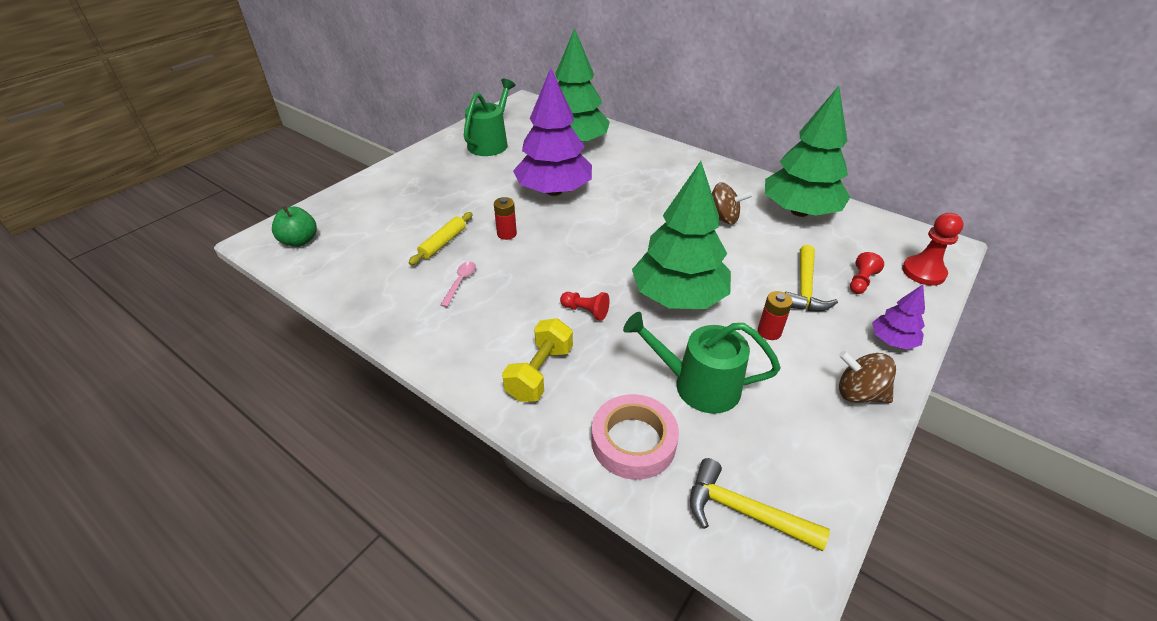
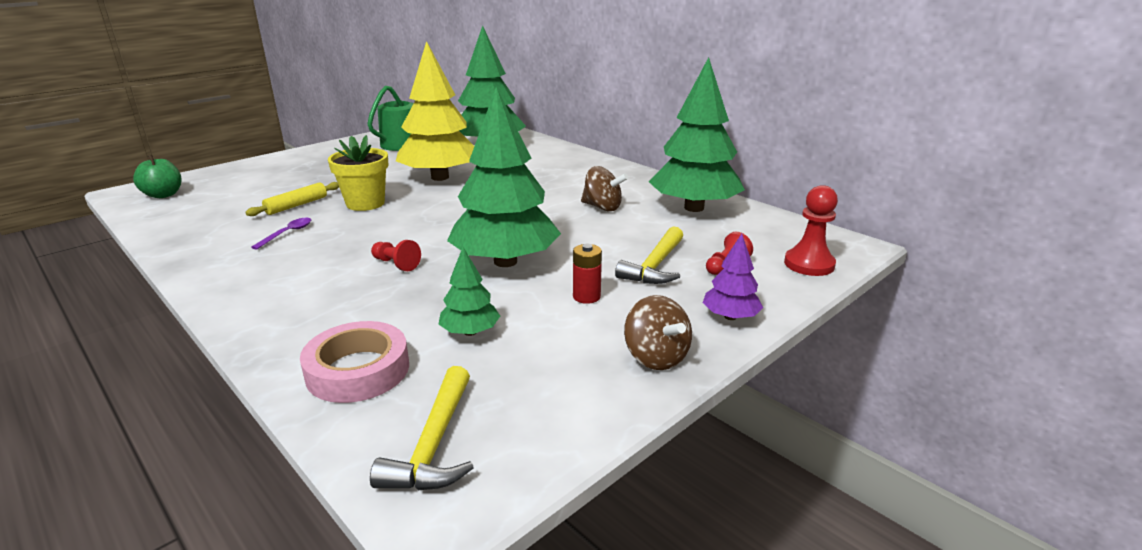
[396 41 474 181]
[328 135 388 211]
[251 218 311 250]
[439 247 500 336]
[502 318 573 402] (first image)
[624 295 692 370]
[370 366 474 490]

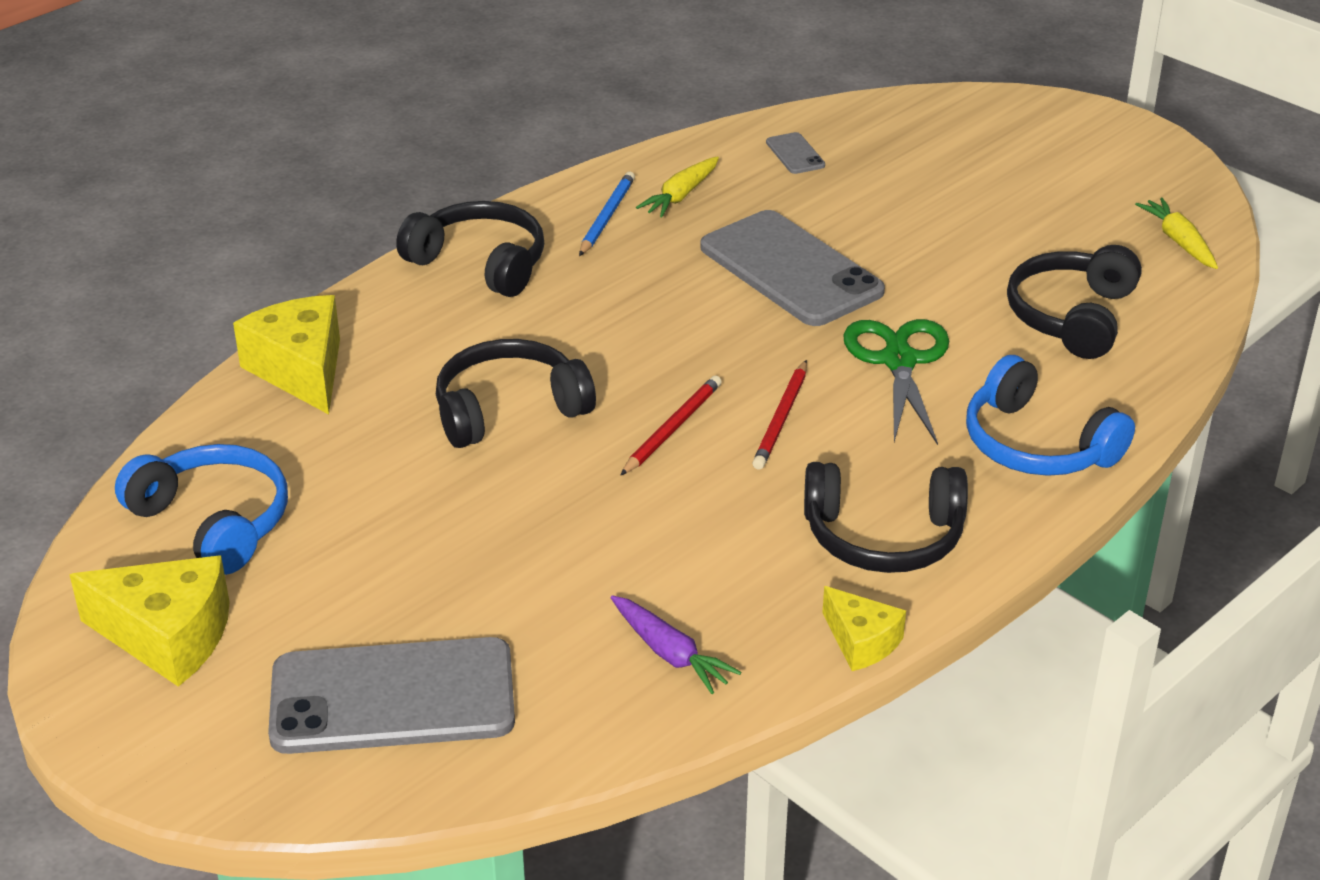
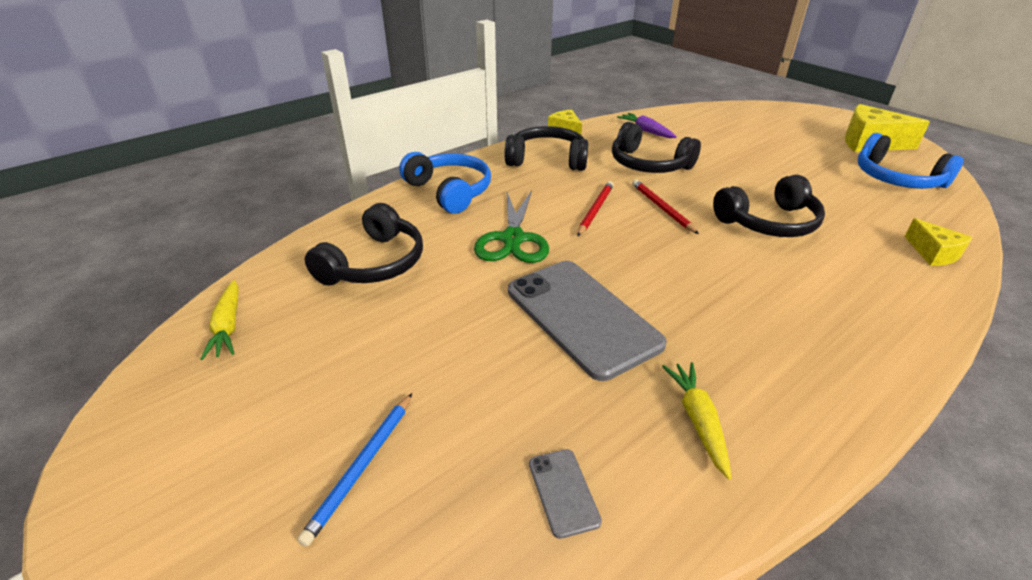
[662 362 731 480]
[297 393 412 547]
[612 122 701 173]
[905 218 973 266]
[632 179 699 234]
[268 637 515 754] (first image)

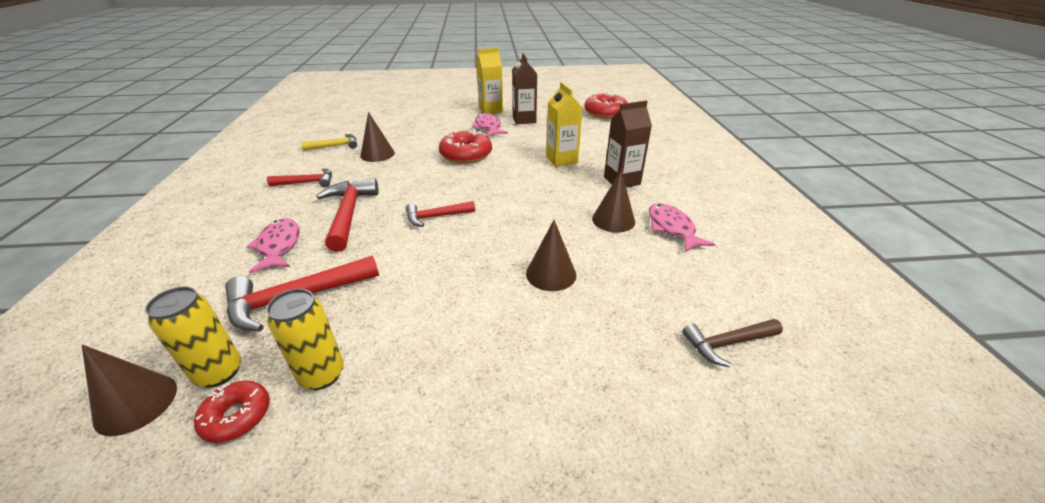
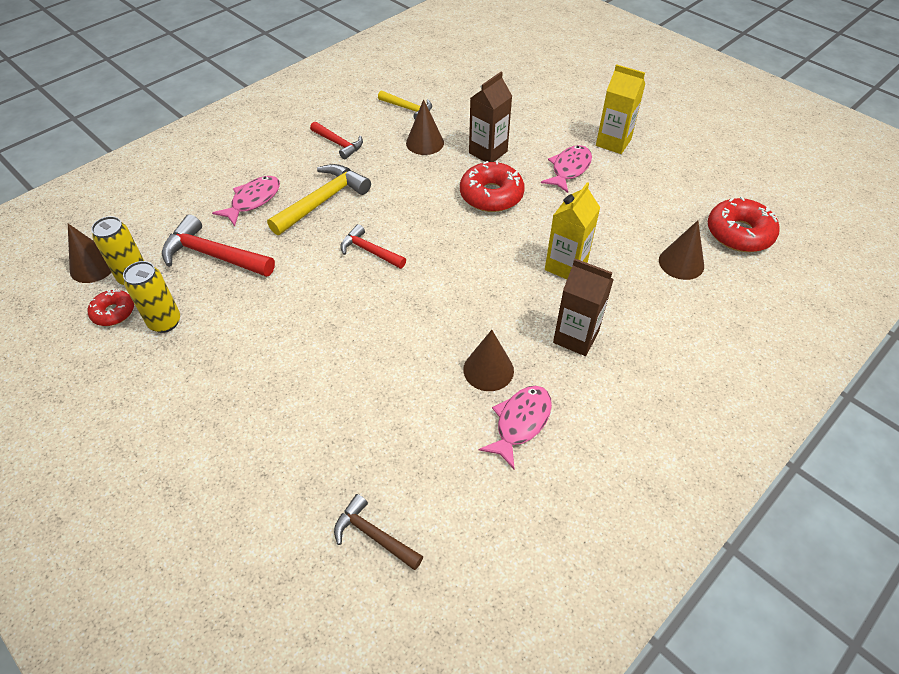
[469 72 512 162]
[267 164 371 235]
[659 220 704 280]

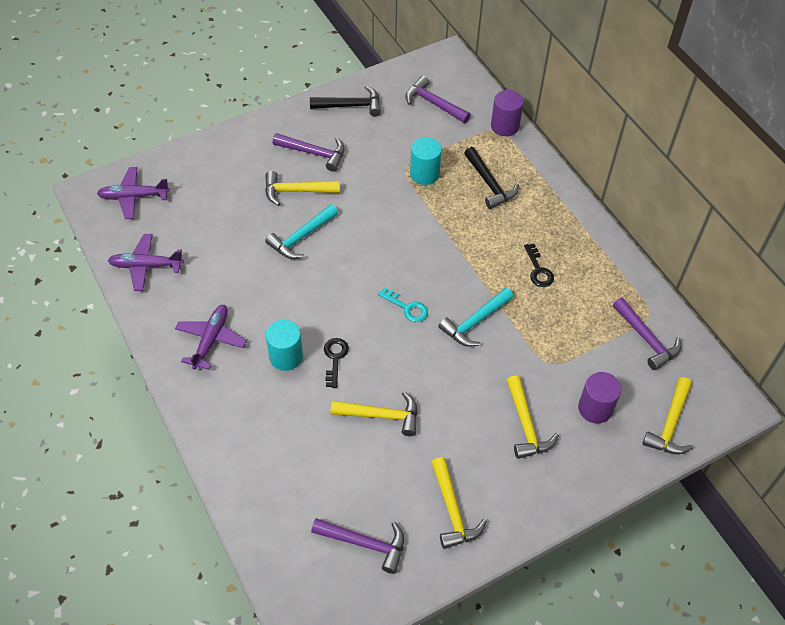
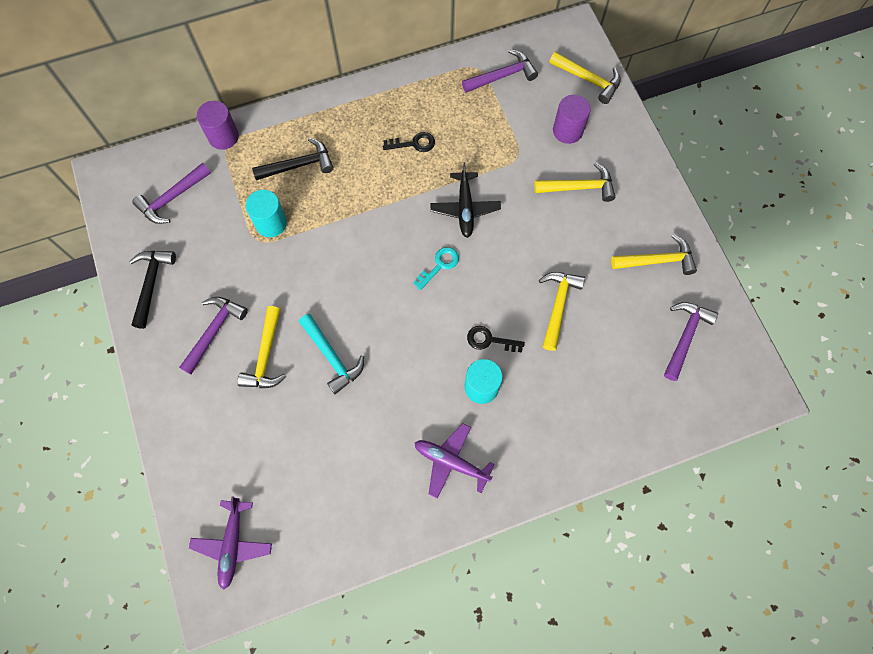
[108 234 184 291] (first image)
[430 162 501 238]

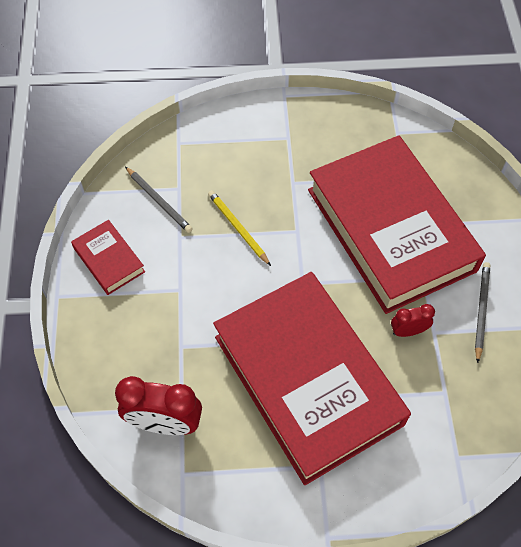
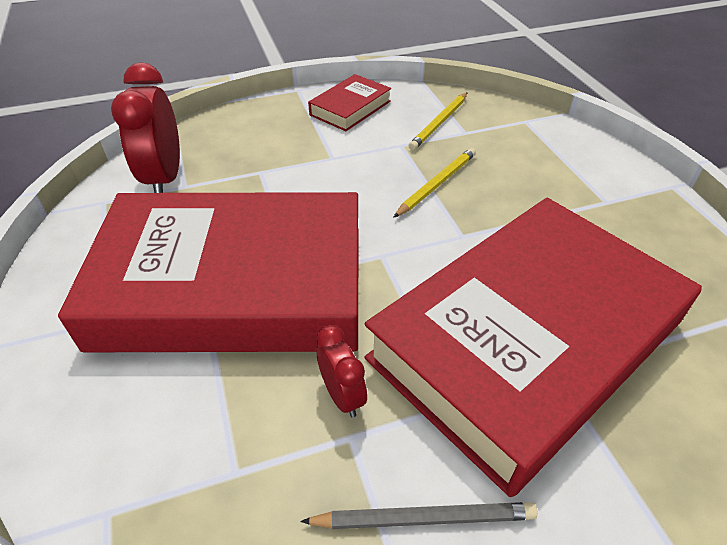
[408 92 468 150]
[58 192 359 352]

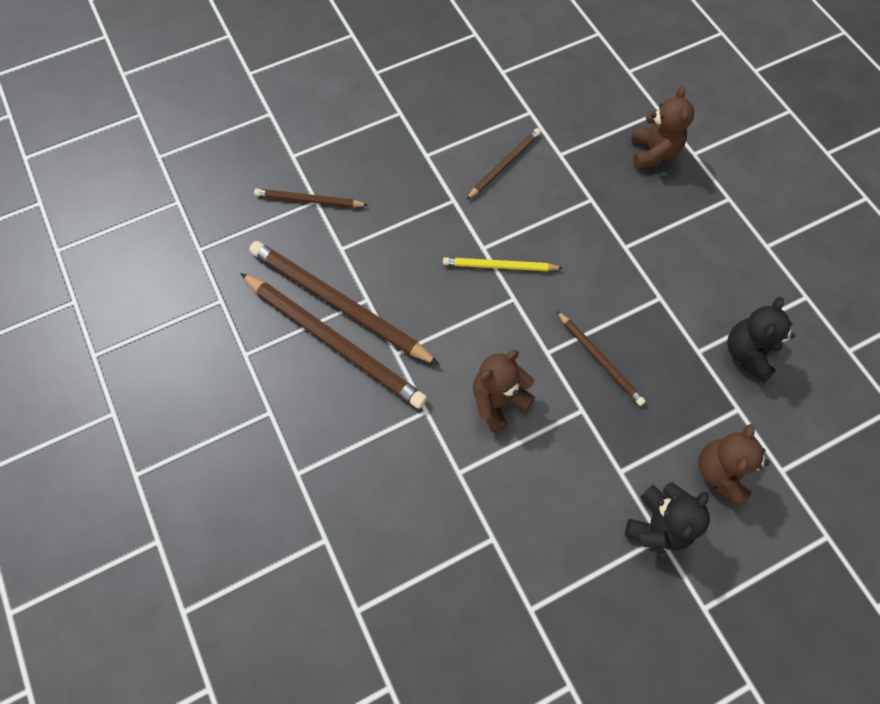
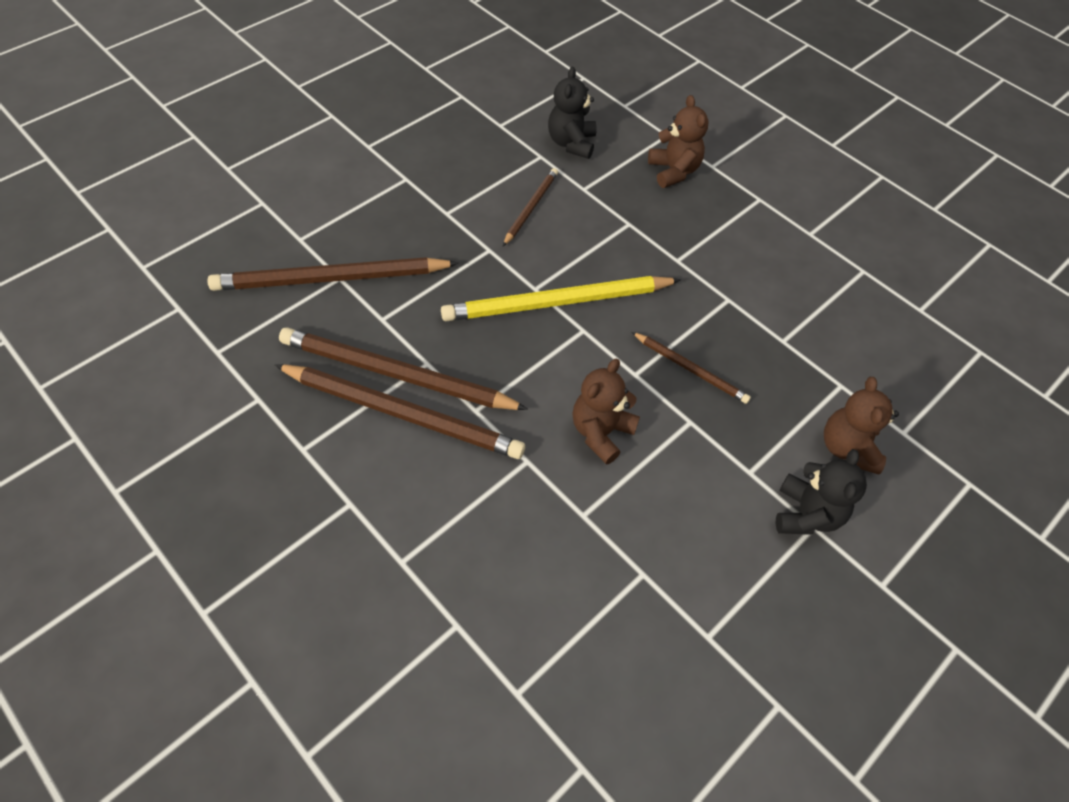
[207 257 459 291]
[441 276 681 321]
[548 67 597 159]

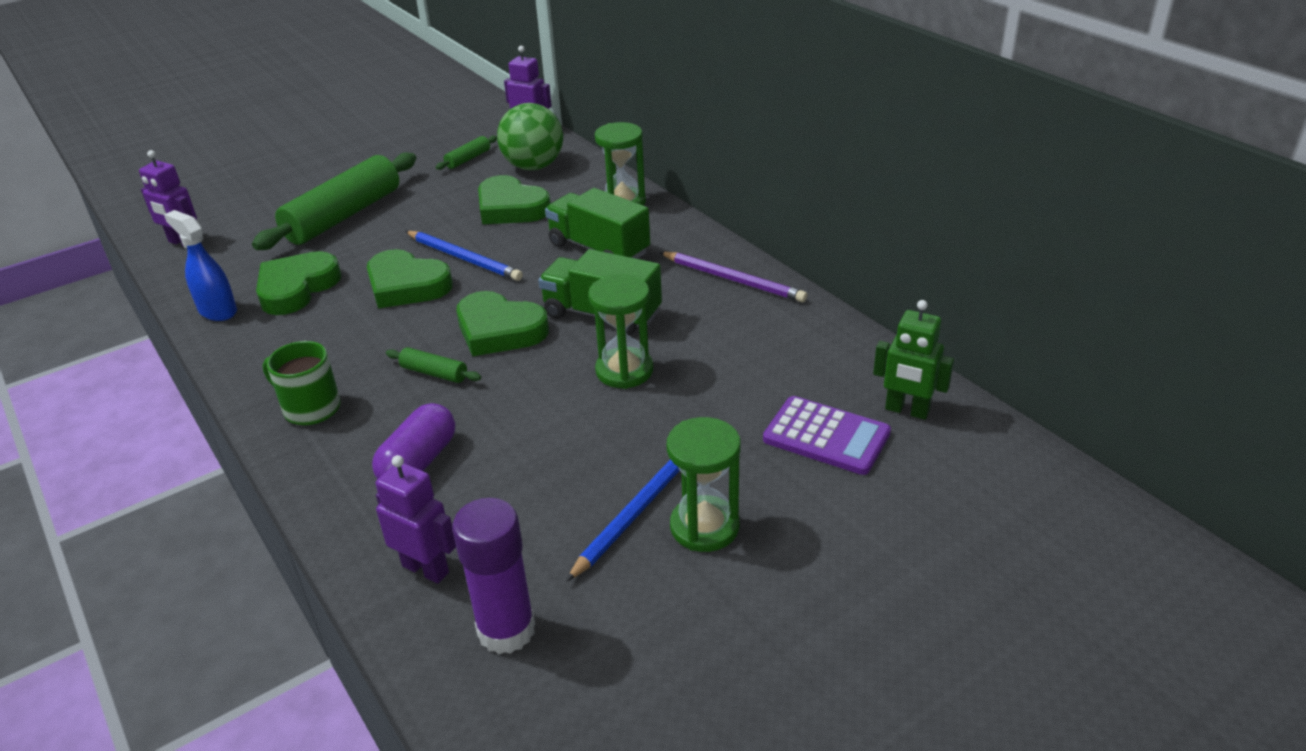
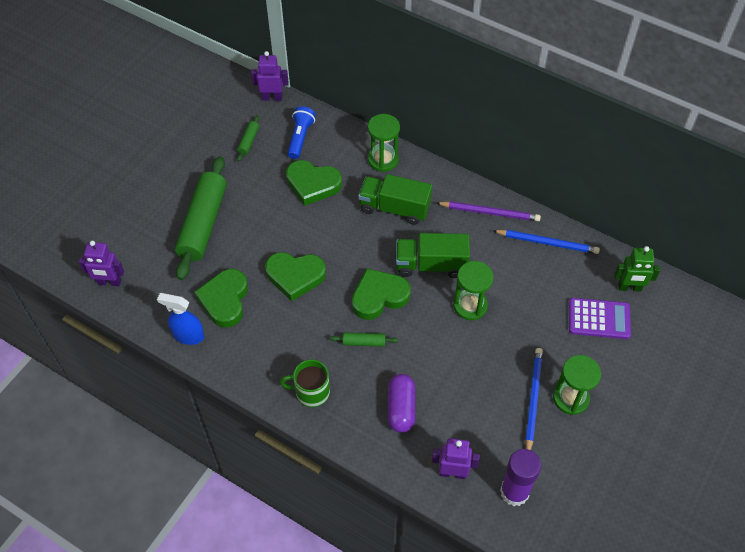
[287 106 316 159]
[493 230 600 254]
[352 268 411 320]

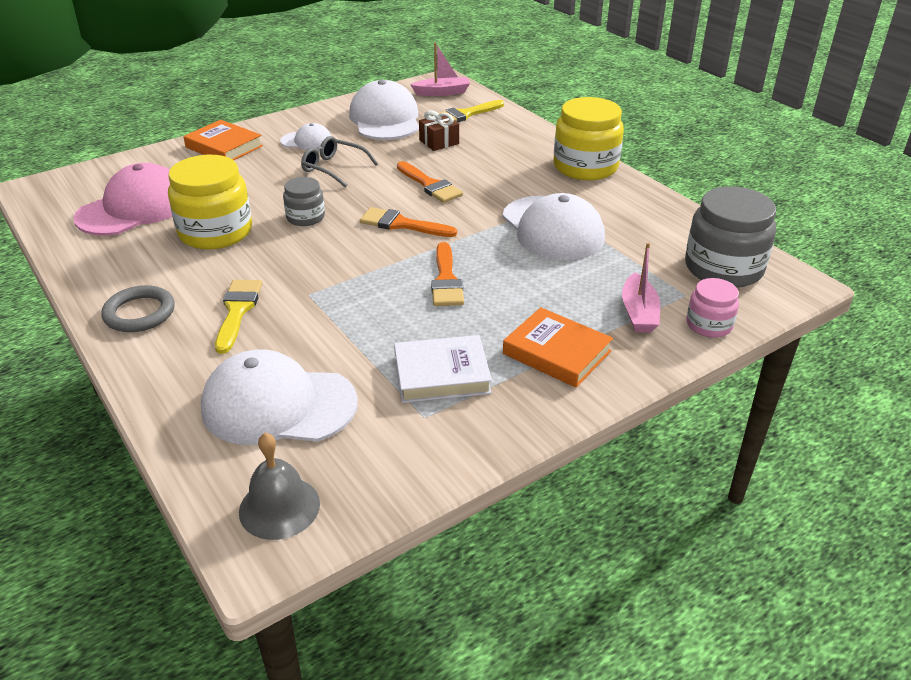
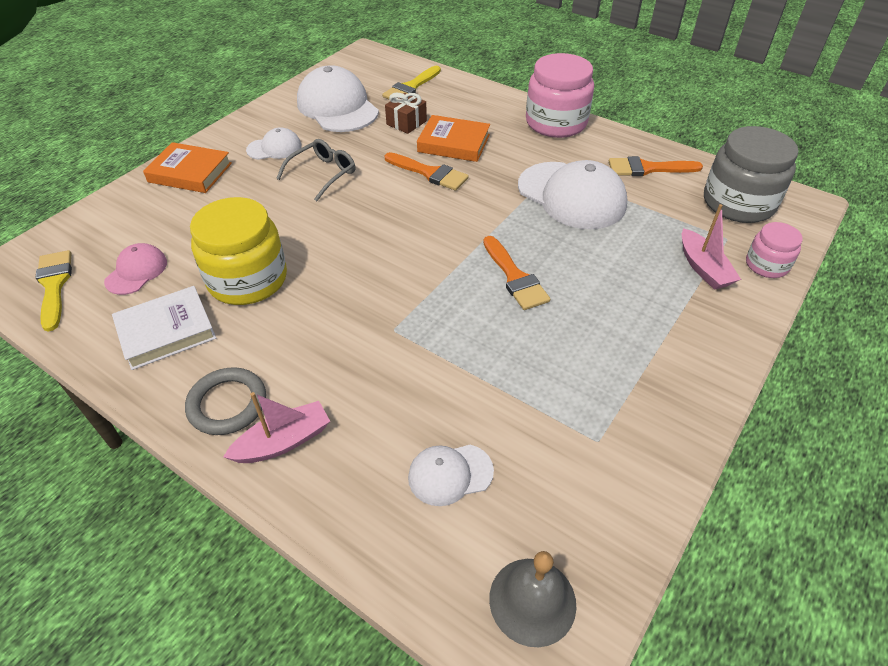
[223 392 330 463]
[526 53 594 138]
[276 139 355 201]
[104 243 167 295]
[283 177 325 226] (first image)
[609 156 703 176]
[35 250 72 332]
[417 115 490 162]
[112 286 216 370]
[408 445 494 506]

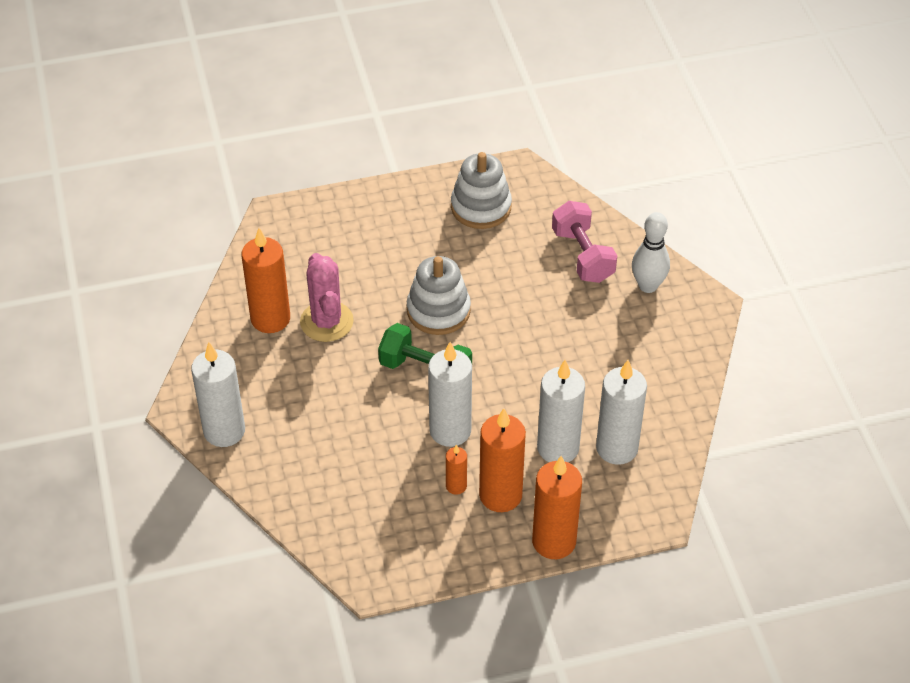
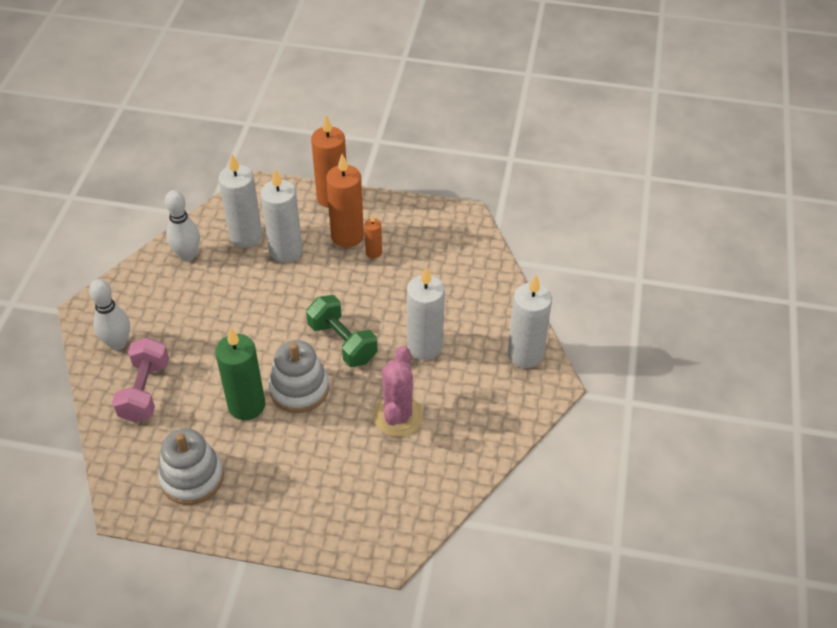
[241 228 290 333] (first image)
[407 266 445 360]
[165 190 200 261]
[215 327 265 420]

